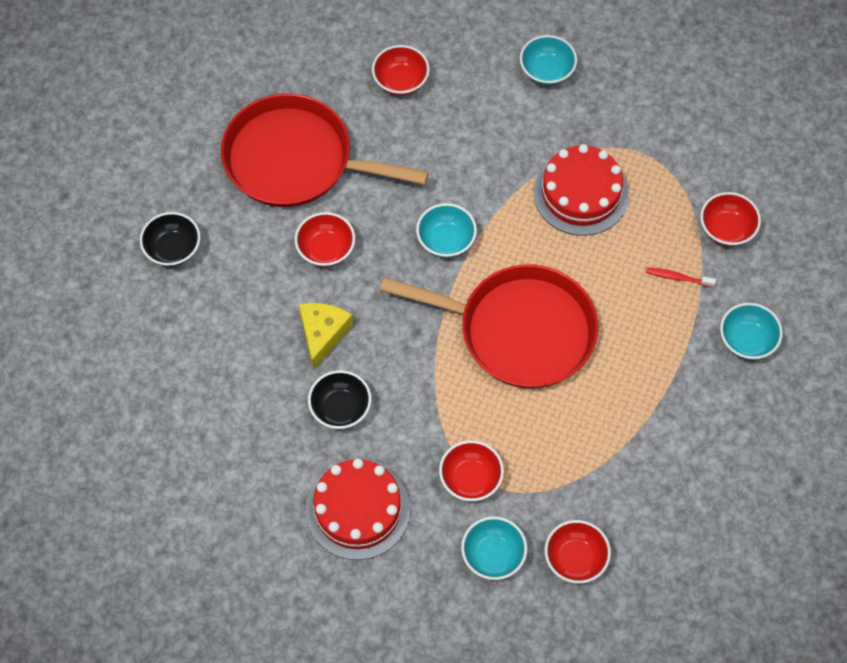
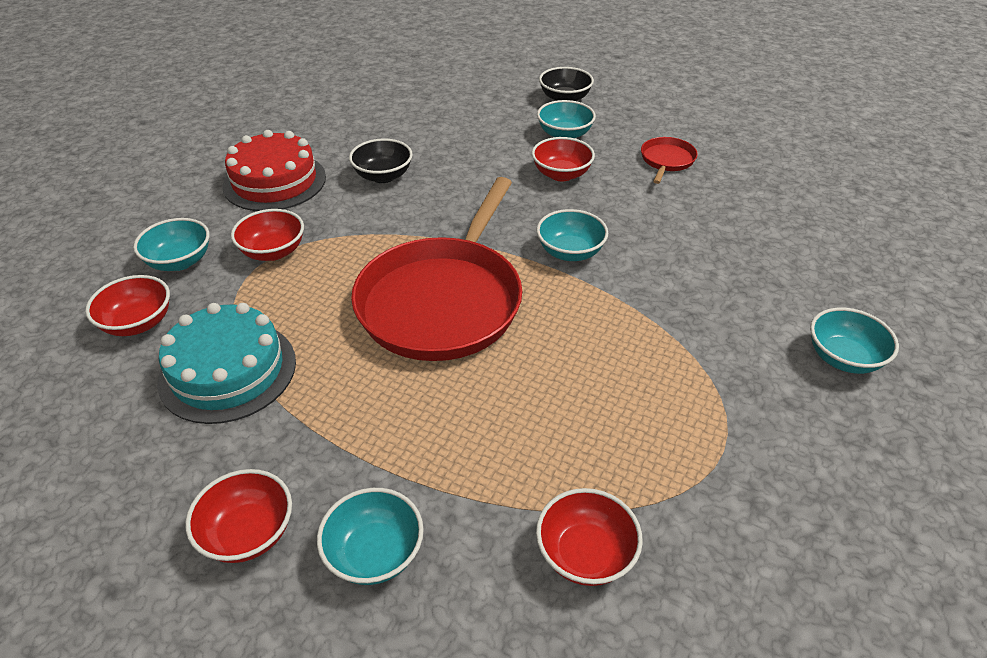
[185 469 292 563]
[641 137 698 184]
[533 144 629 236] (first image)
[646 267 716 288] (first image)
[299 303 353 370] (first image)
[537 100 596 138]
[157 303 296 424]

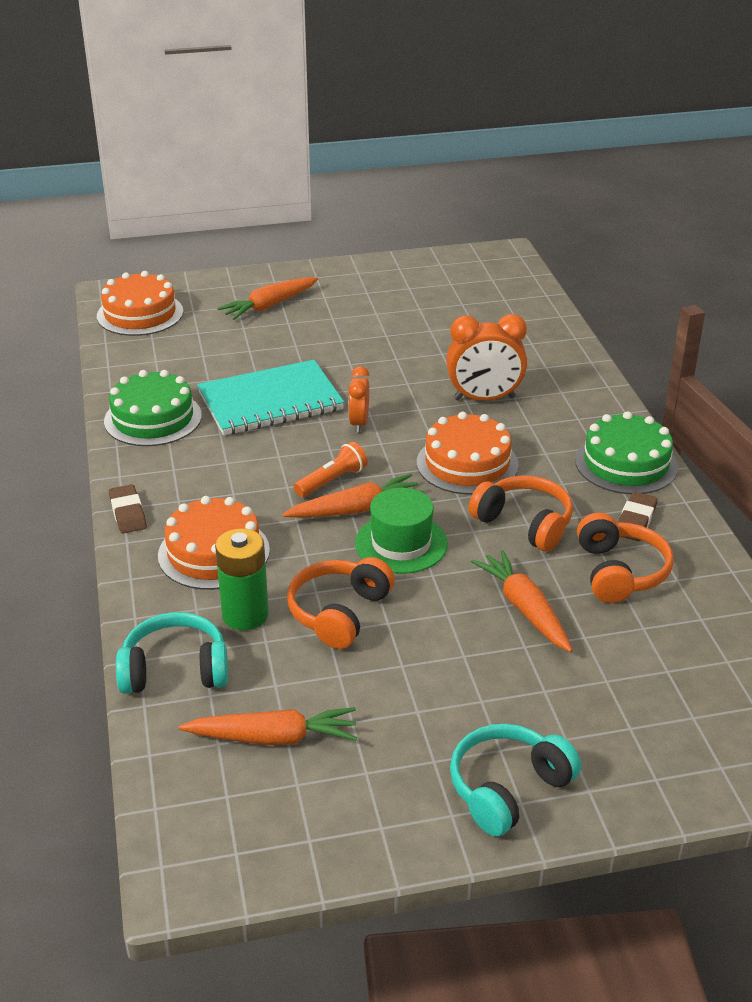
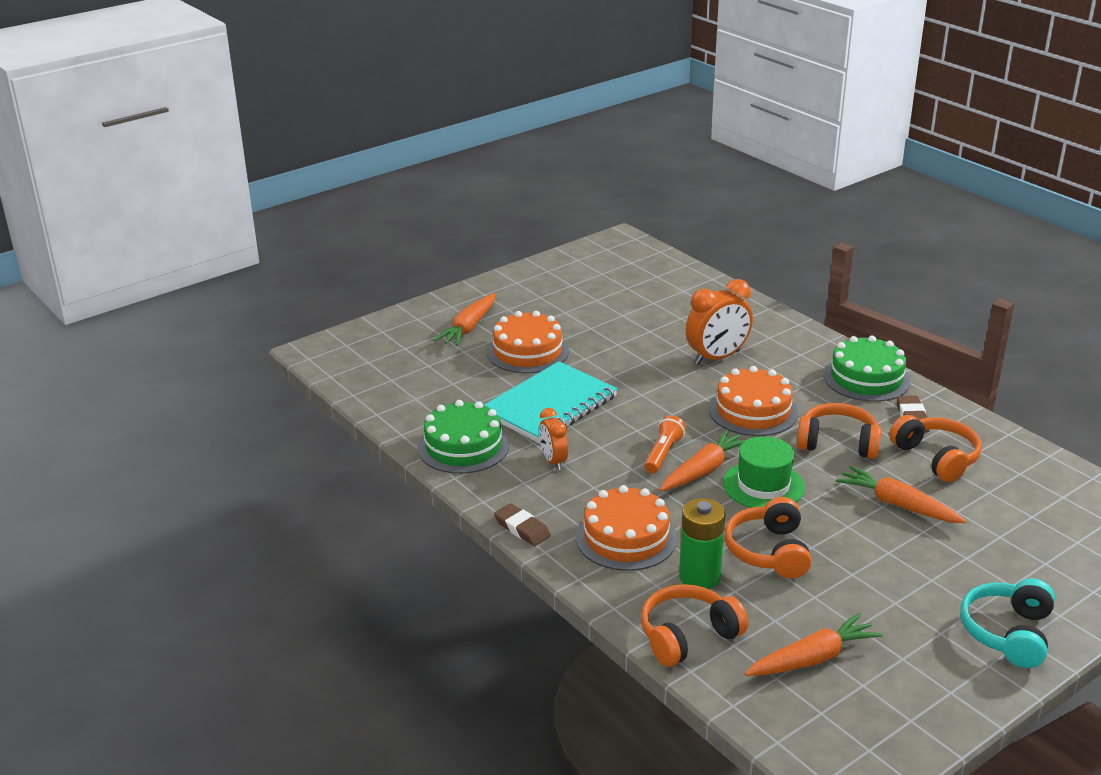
[487 311 569 373]
[539 408 568 470]
[641 584 748 667]

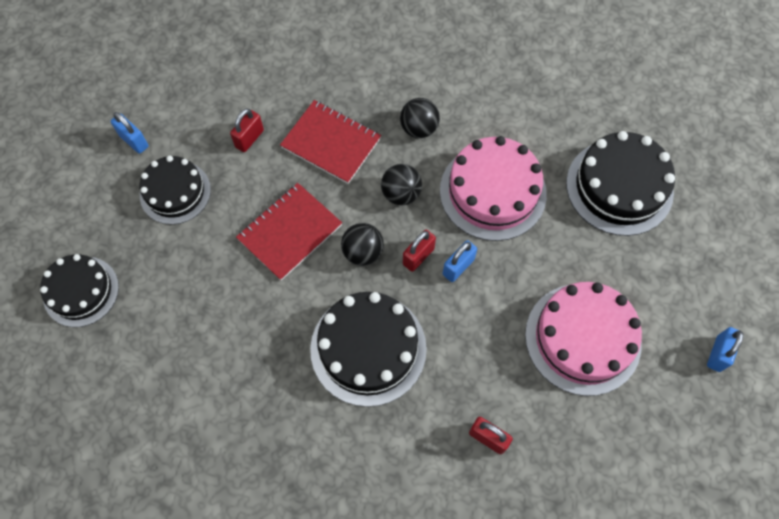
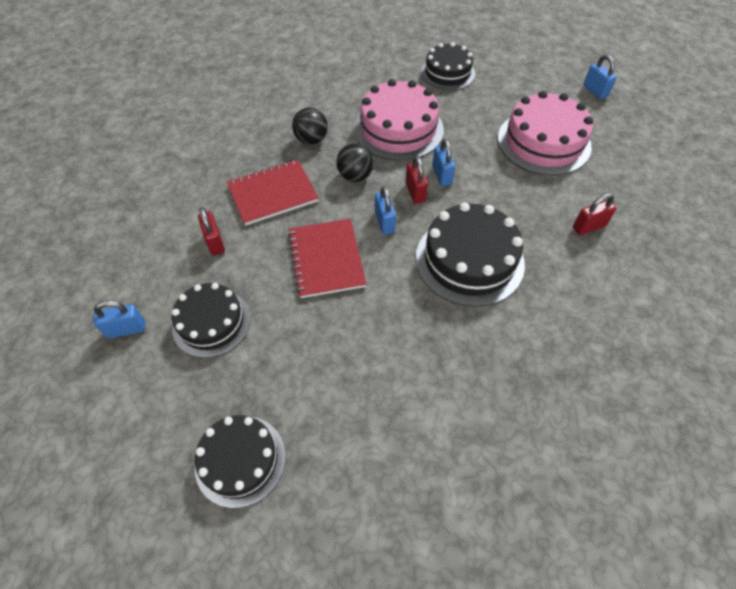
[421 42 475 90]
[375 186 396 235]

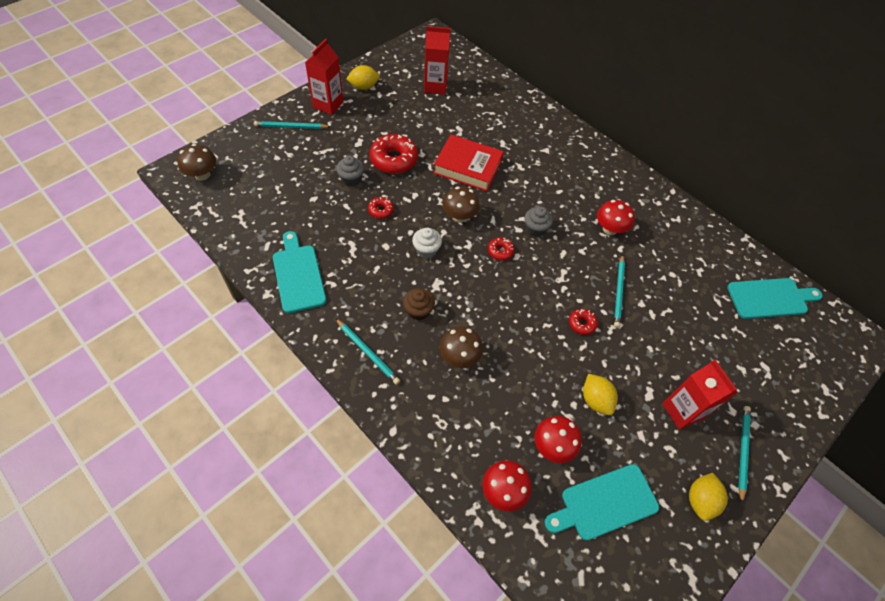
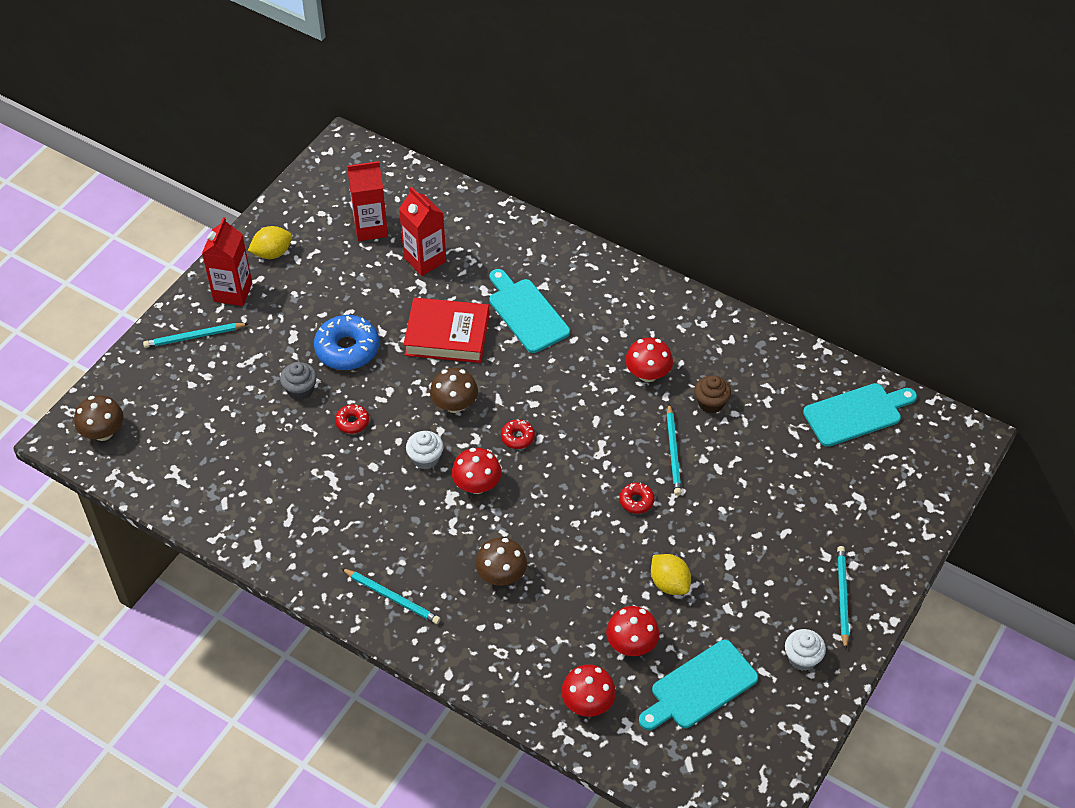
[314 315 379 370]
[524 207 553 237] (first image)
[489 269 570 353]
[694 375 731 413]
[399 187 446 276]
[785 629 826 671]
[452 448 502 494]

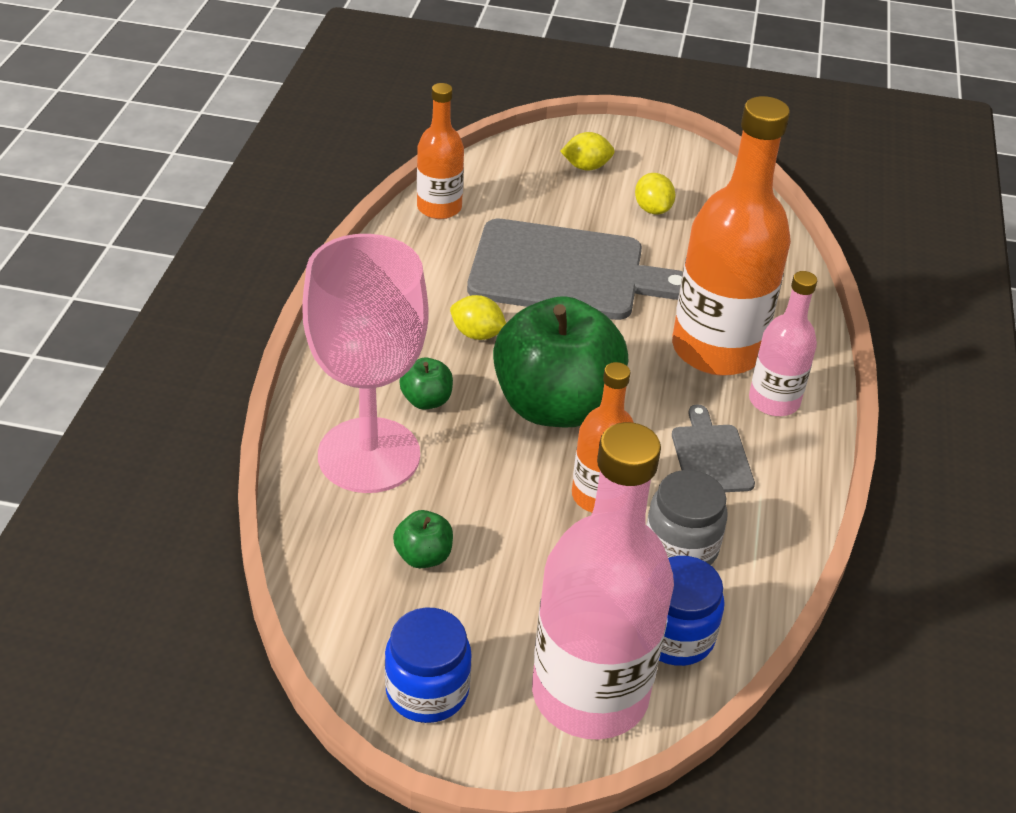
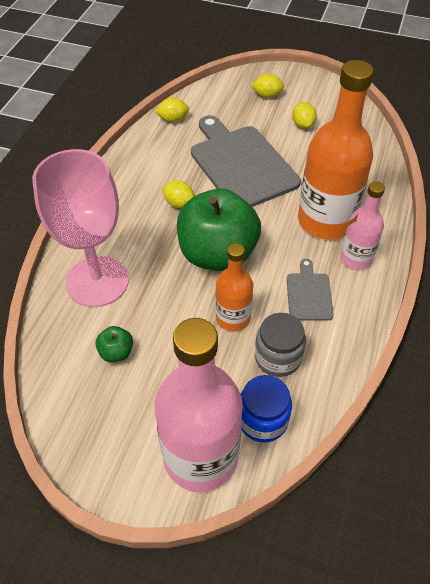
[155 97 189 122]
[191 115 301 207]
[399 358 453 410] (first image)
[385 608 472 723] (first image)

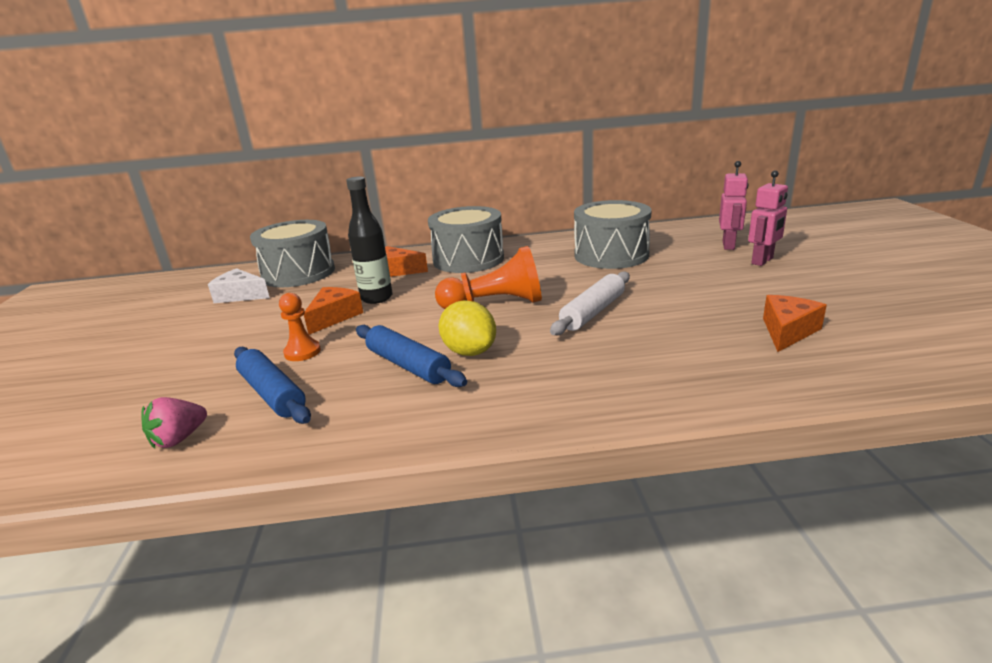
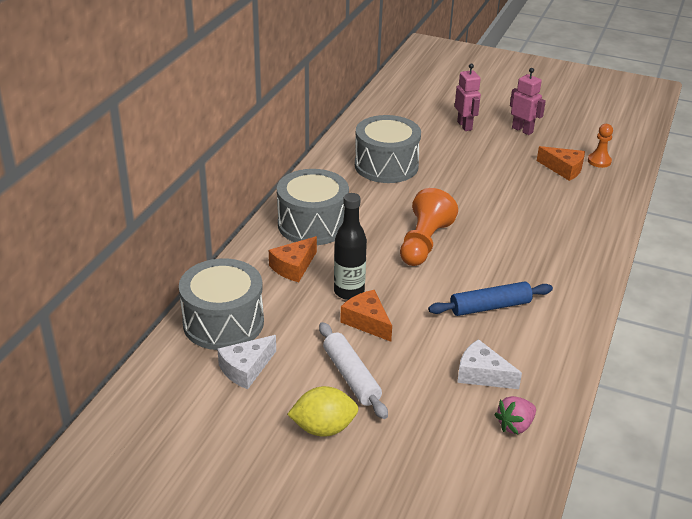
[510 68 546 135]
[319 322 388 419]
[588 124 613 168]
[537 146 585 181]
[287 386 359 437]
[457 339 522 389]
[494 396 536 434]

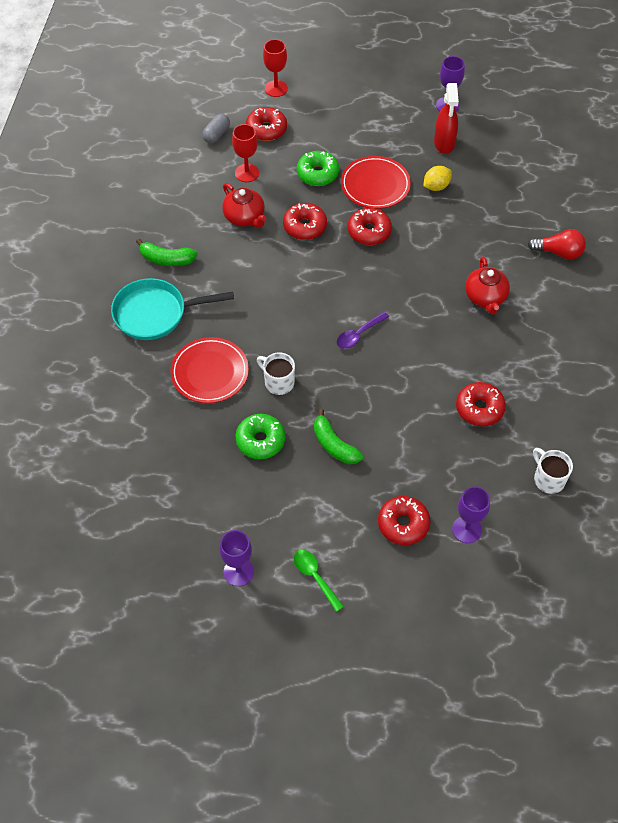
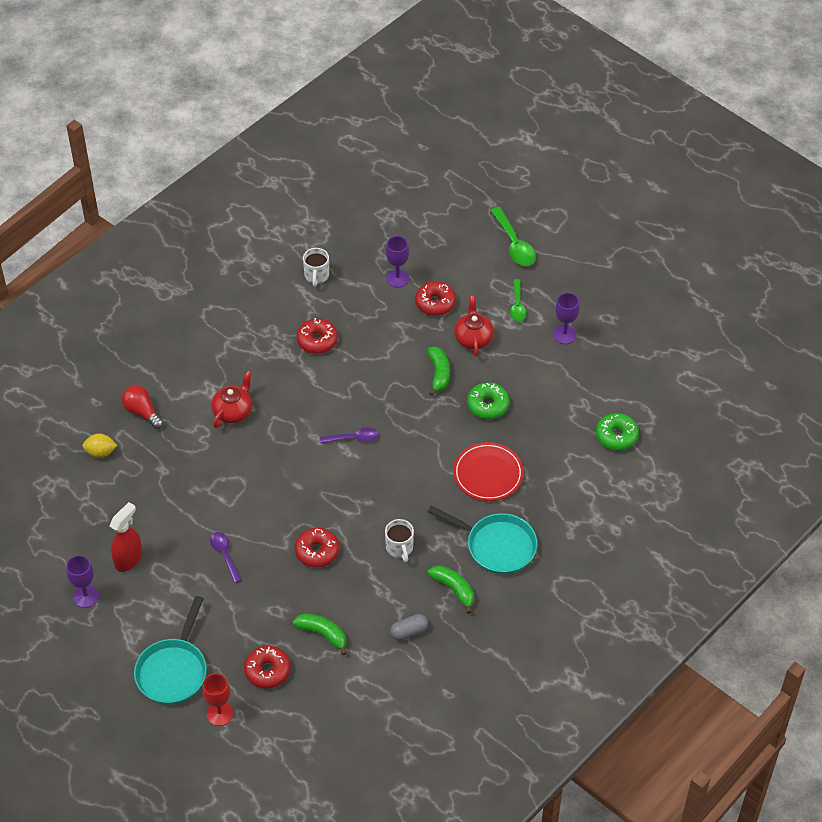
[390 614 428 641]
[293 613 347 655]
[596 413 639 450]
[210 532 242 583]
[82 434 118 458]
[454 296 494 357]
[348 208 392 245] (first image)
[385 519 414 562]
[490 207 536 266]
[134 596 207 705]

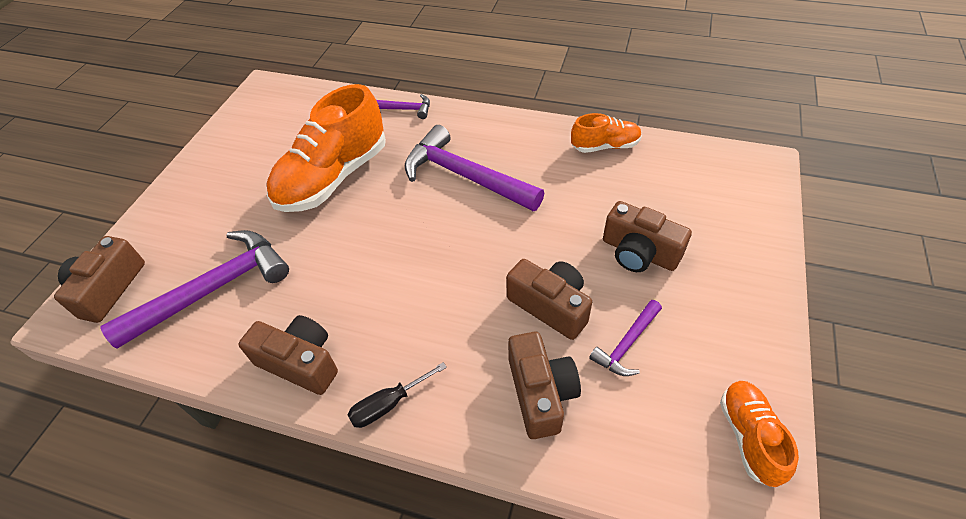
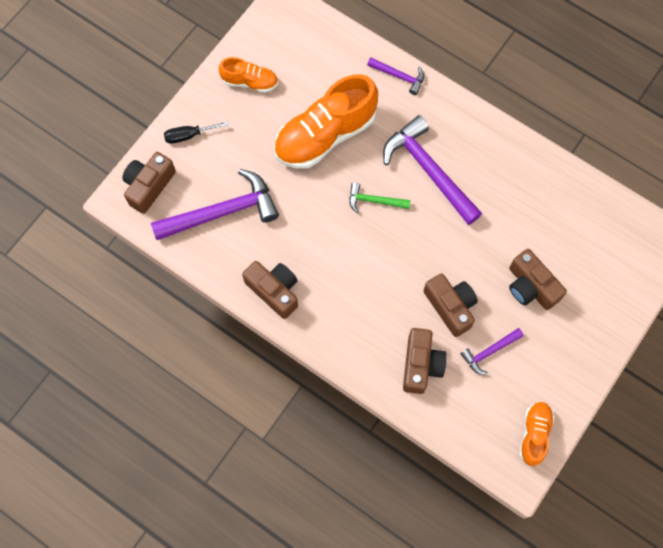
[219 57 278 93]
[164 121 228 144]
[349 183 411 213]

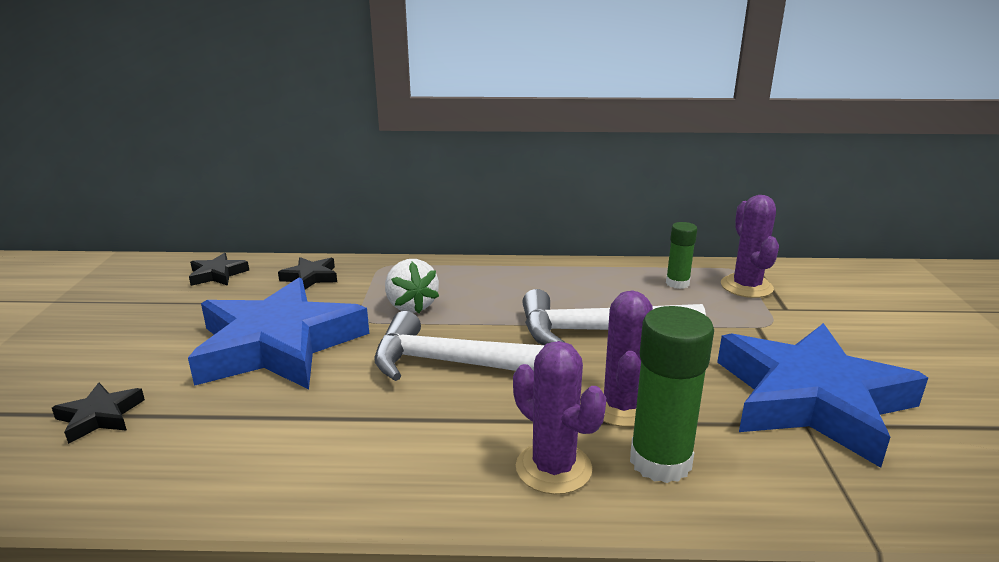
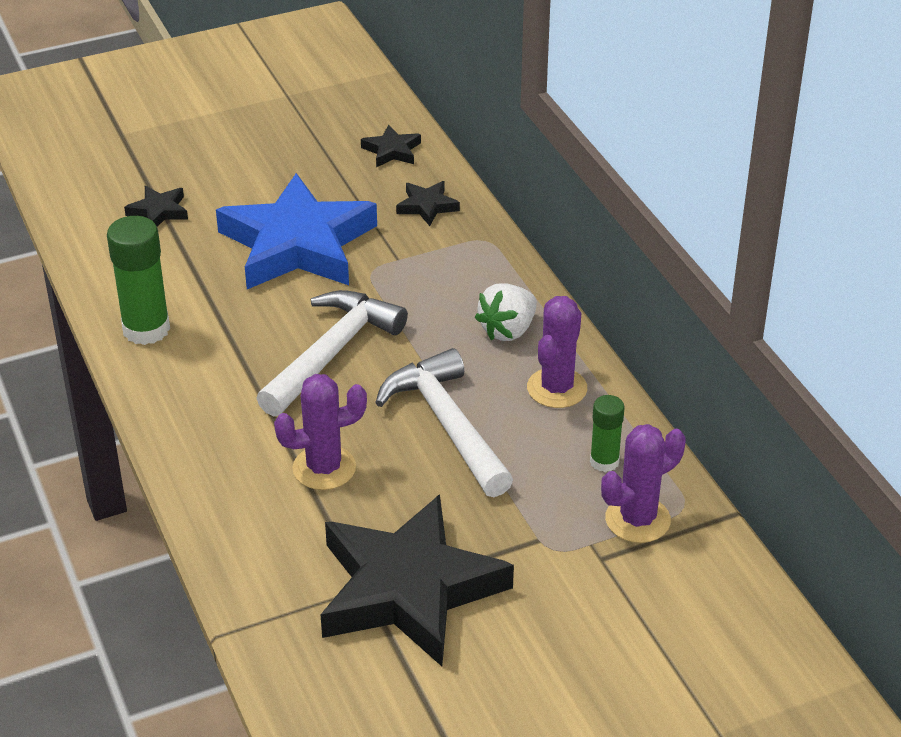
[475 283 537 341]
[107 216 170 345]
[256 290 408 416]
[320 494 514 666]
[527 296 587 408]

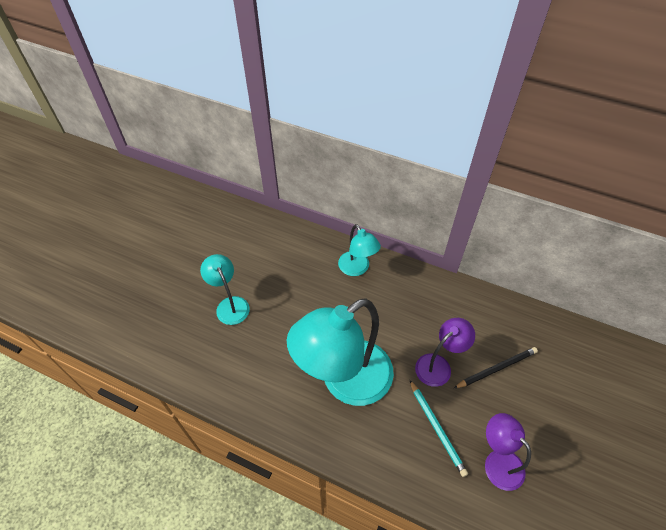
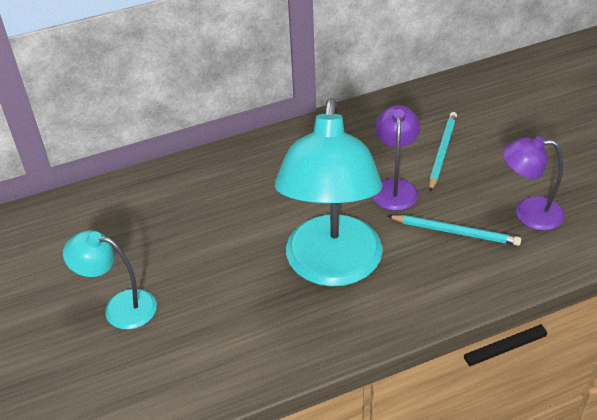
[338 224 381 276] (first image)
[429 112 457 192]

